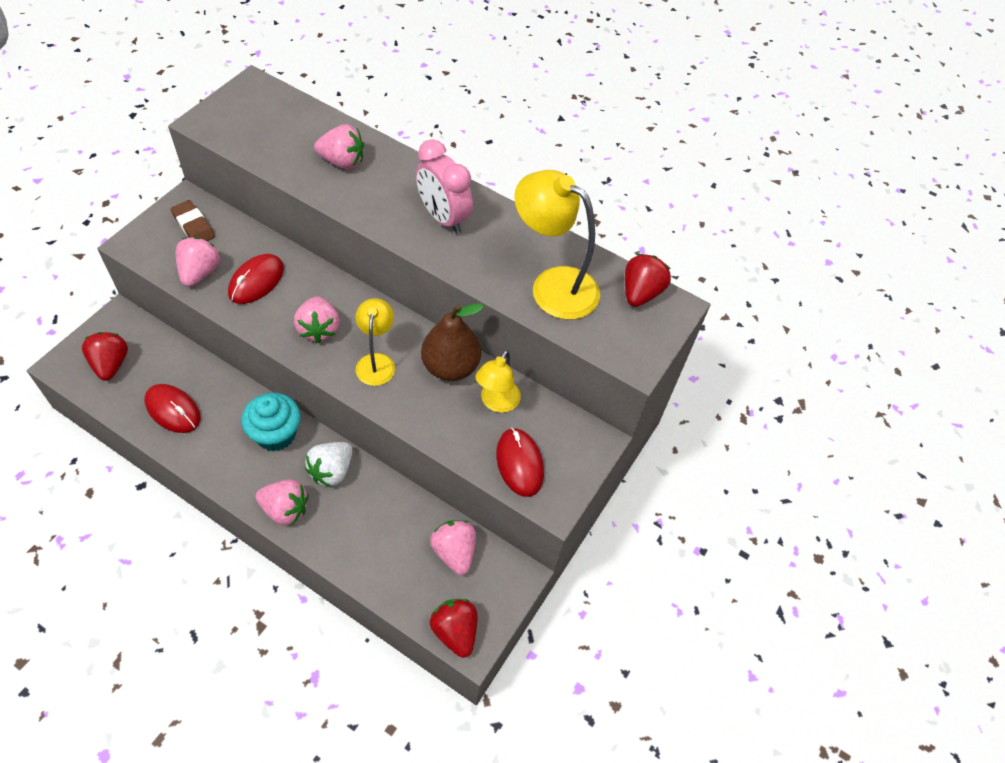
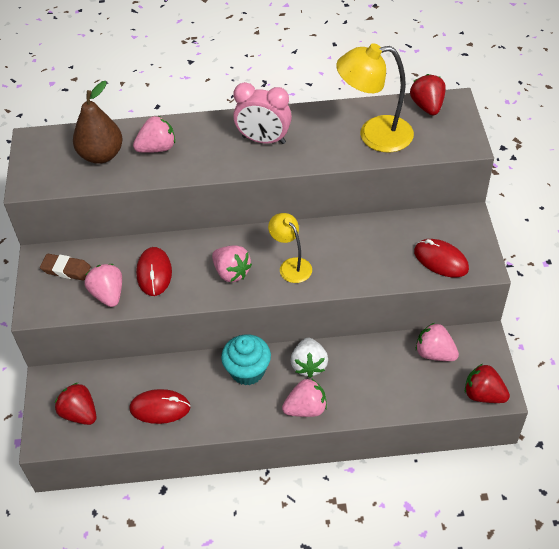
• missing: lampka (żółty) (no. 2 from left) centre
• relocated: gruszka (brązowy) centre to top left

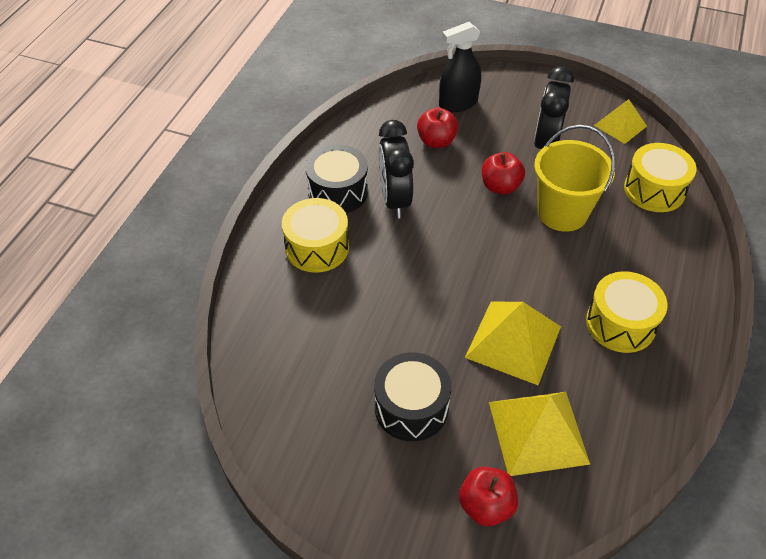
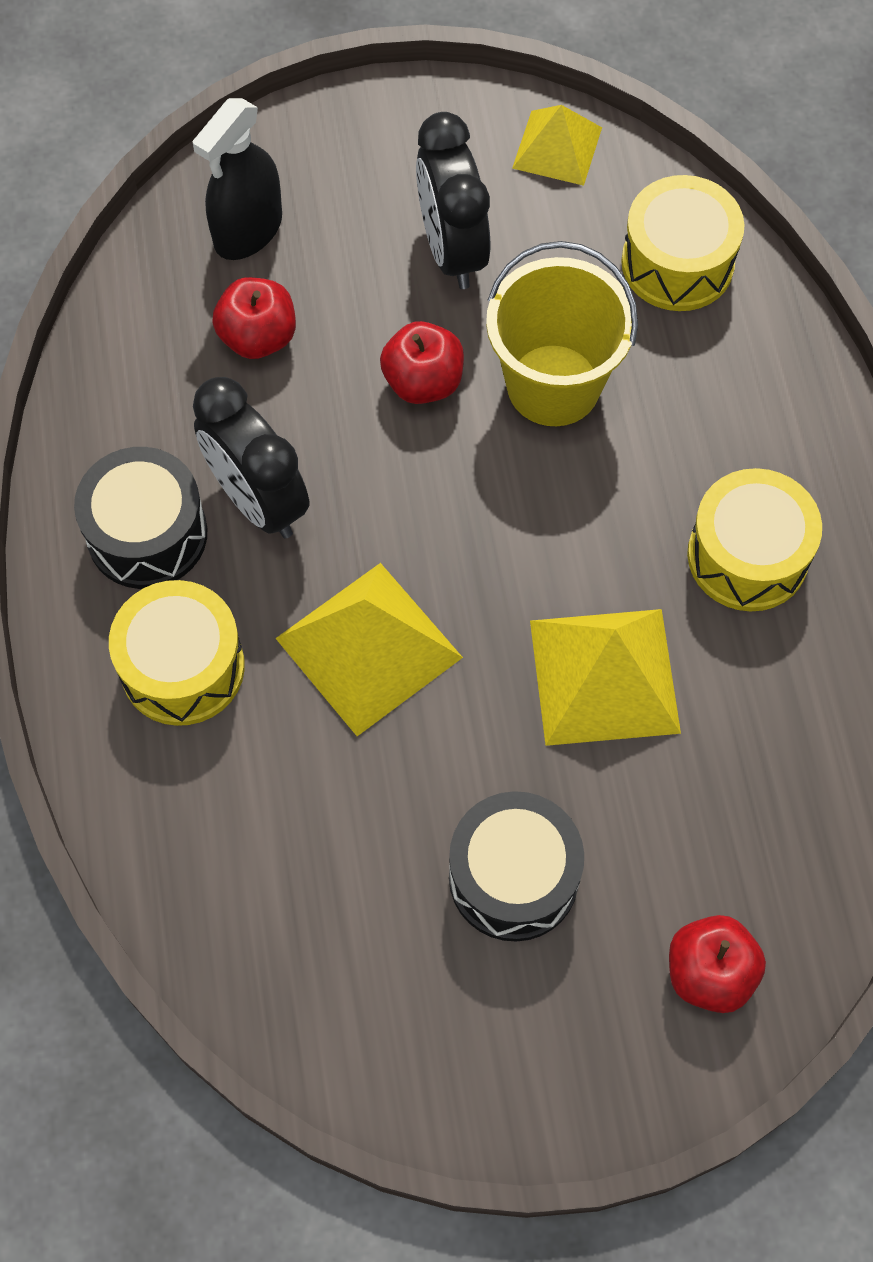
• relocated: piramida (żółty) (no. 2 from left in the first image) bottom right to piramida (żółty) (no. 1 from left) centre

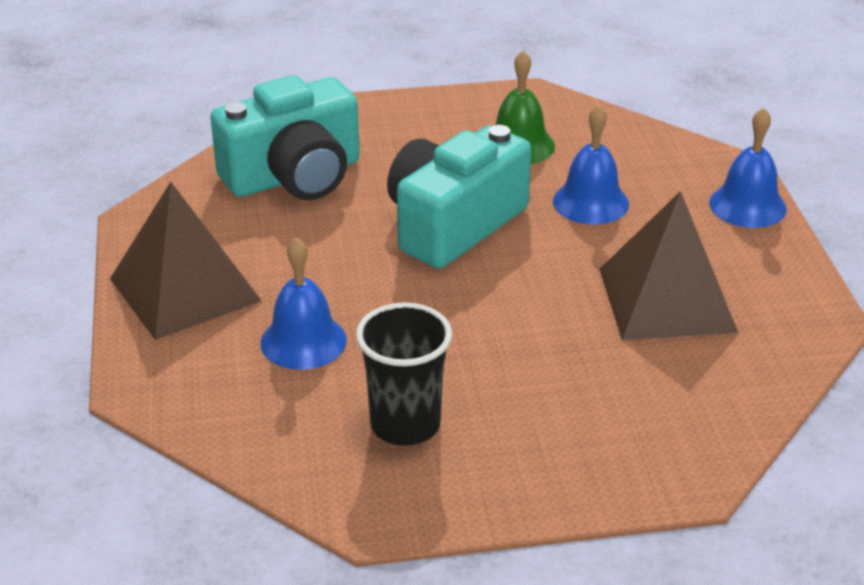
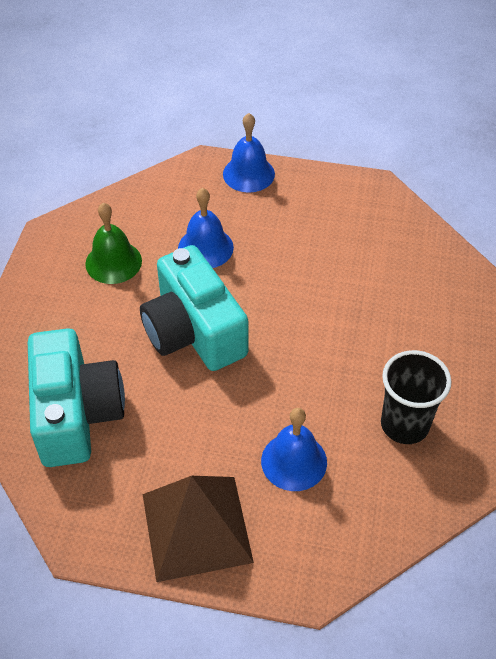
• missing: piramida (brązowy) (no. 2 from left) middle right

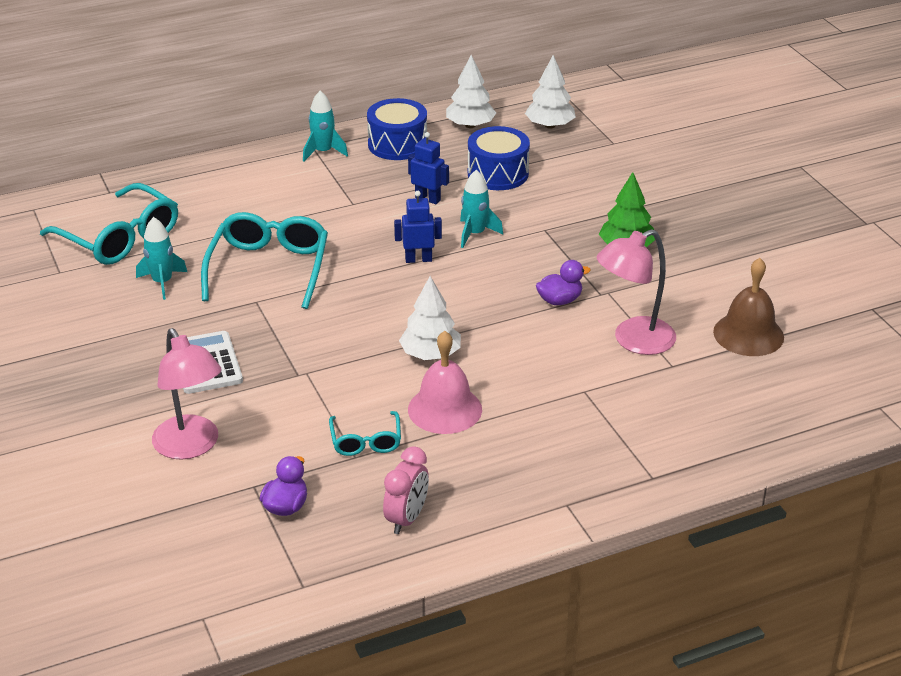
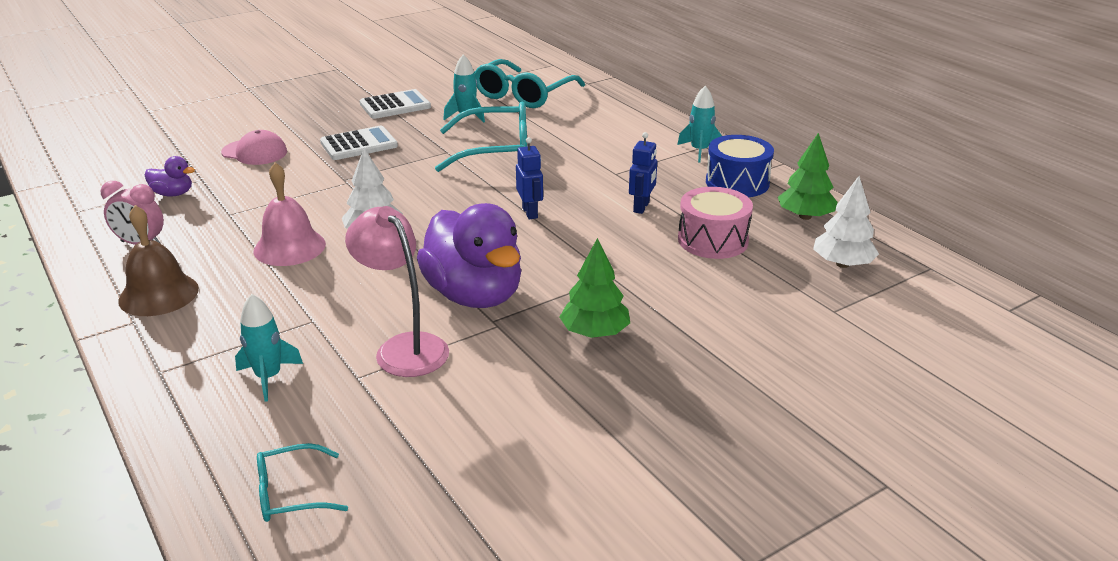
• appeared: kalkulator (biały) (no. 2 from left) top centre
• relocated: okulary (turkusowy) (no. 3 from left in the first image) centre to okulary (turkusowy) (no. 1 from left) bottom left
• relocated: rakieta (turkusowy) (no. 3 from left in the first image) top centre to rakieta (turkusowy) (no. 1 from left) middle left
• relocated: dzwonek (brązowy) middle right to middle left
• exchanged: lampka (różowy) (no. 1 from left) middle left to czapka (różowy) top left
• colour: drzewko (biały) (no. 2 from left) top centre to drzewko (zielony) (no. 2 from left) top right
• colour: bęben (niebieski) (no. 2 from left) top centre to bęben (różowy) centre
• size: kaczka (fioletowy) (no. 2 from left) centre = centre x2.28

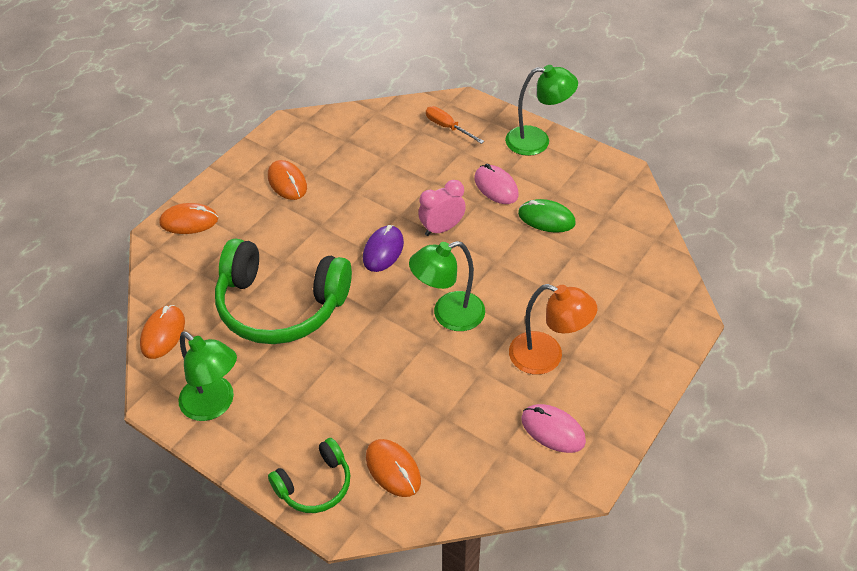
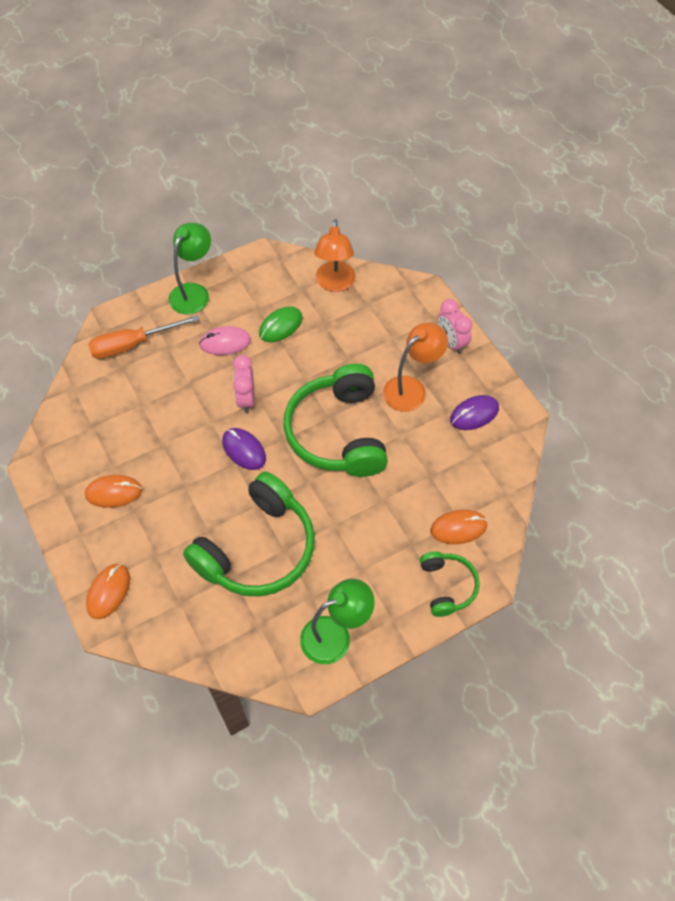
• missing: myszka (pomarańczowy) (no. 1 from left) middle left
• appeared: lampka (pomarańczowy) (no. 1 from left) top centre
• appeared: budzik (różowy) (no. 2 from left) middle right
• exchanged: lampka (zielony) (no. 2 from left) centre to słuchawki (zielony) (no. 2 from left) centre
• colour: myszka (różowy) (no. 2 from left) bottom centre to myszka (fioletowy) (no. 2 from left) middle right
• size: śrubokręt (pomarańczowy) top centre = middle left x1.58

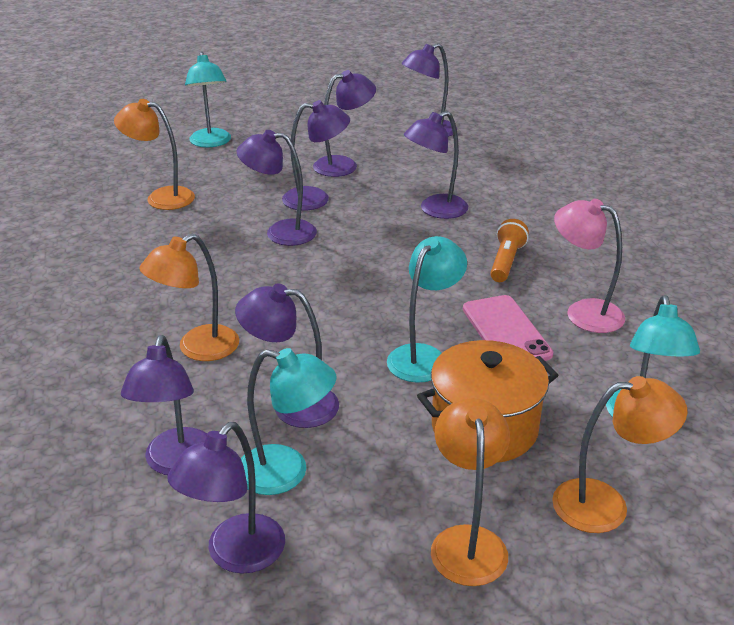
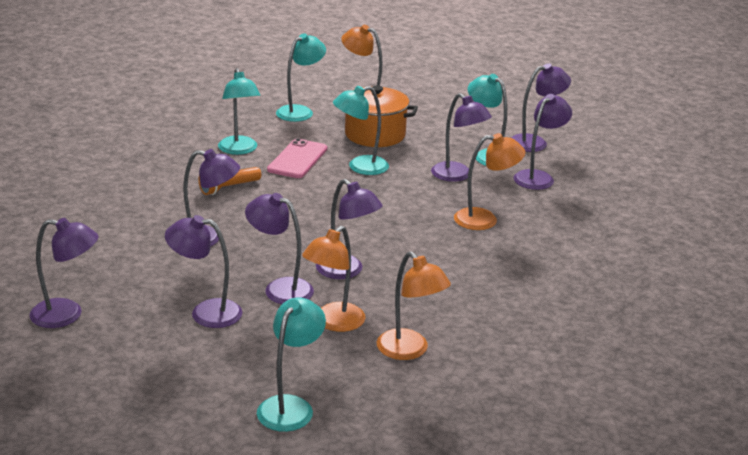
• relocated: lampka (pomarańczowy) (no. 3 from left in the first image) bottom centre to lampka (pomarańczowy) (no. 1 from left) centre
• colour: lampka (różowy) middle right to lampka (turkusowy) (no. 1 from left) top left

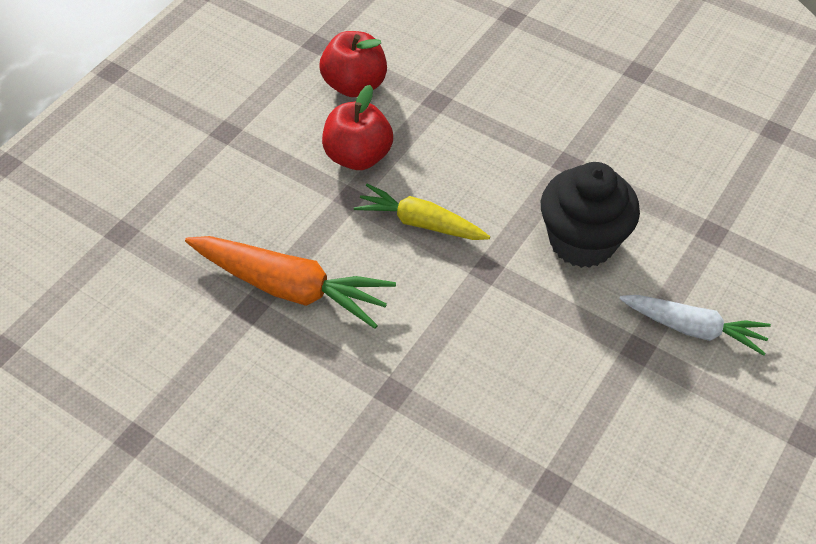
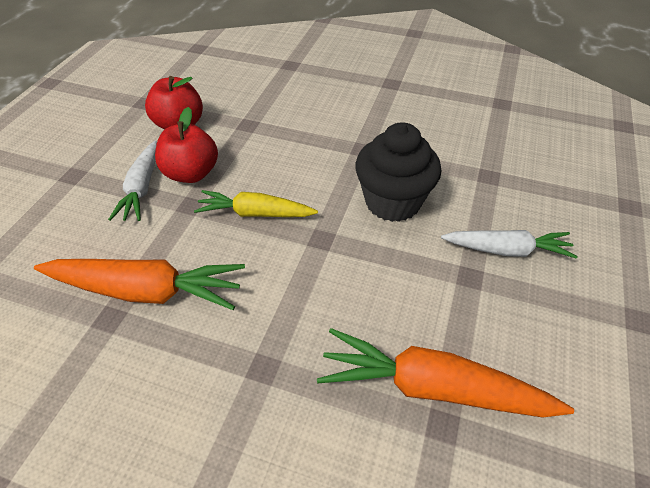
• appeared: marchewka (biały) (no. 1 from left) middle left
• appeared: marchewka (pomarańczowy) (no. 2 from left) bottom right

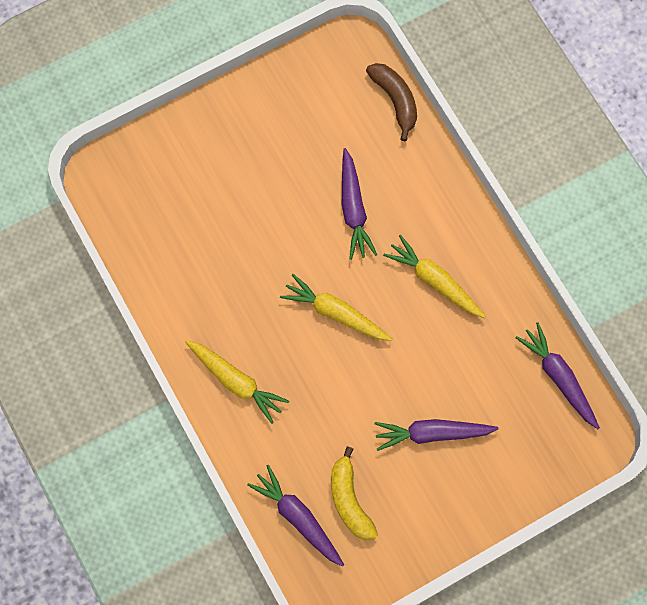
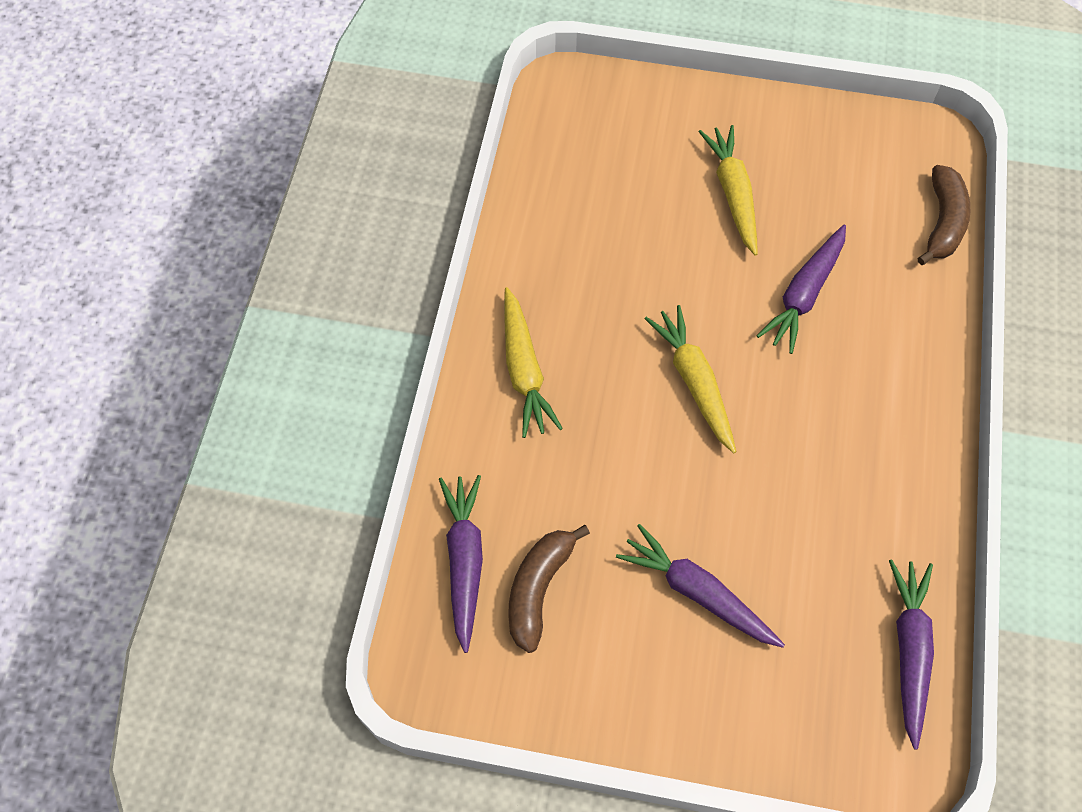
• relocated: marchewka (żółty) (no. 3 from left) middle right to top right
• colour: banan (żółty) bottom centre to banan (brązowy) (no. 1 from left) bottom centre

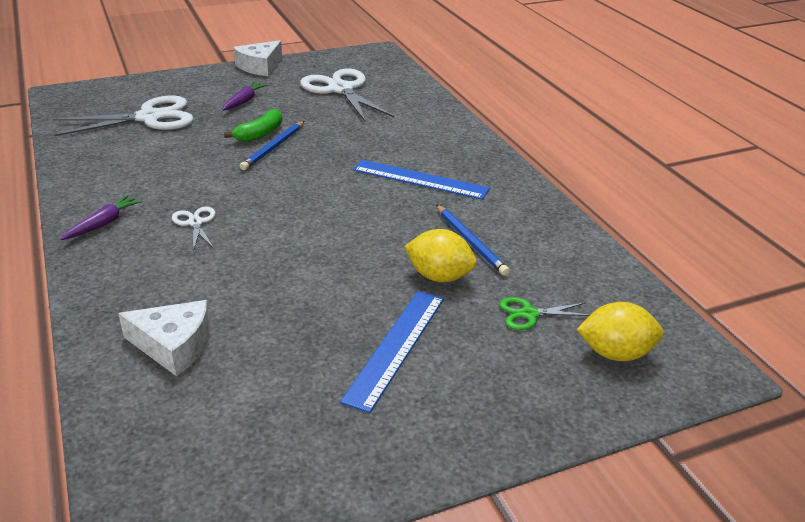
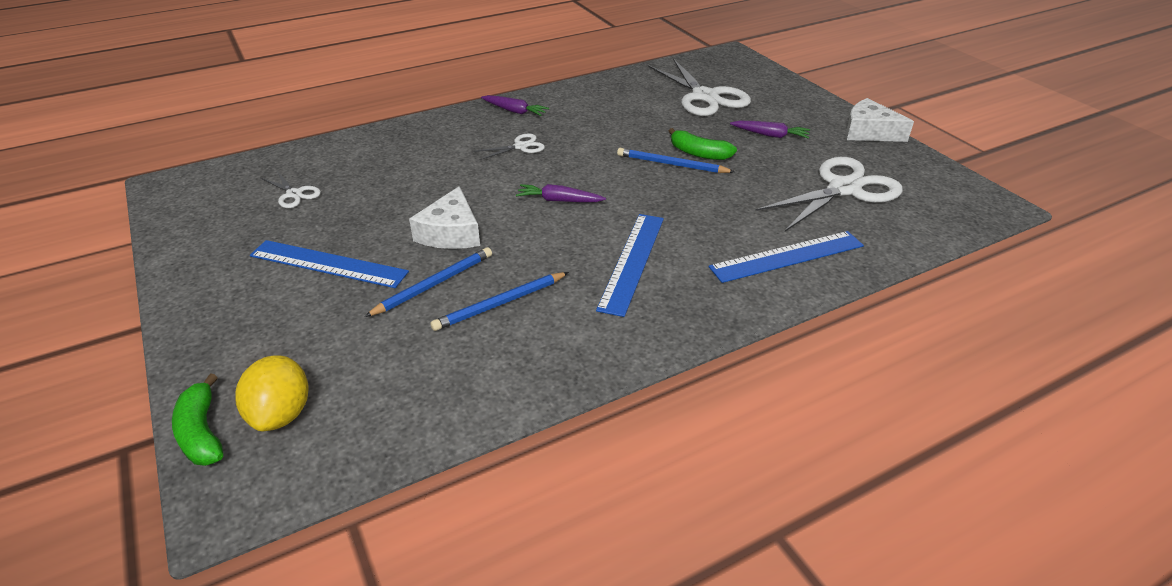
• missing: nożyczki (zielony) middle right
• appeared: banan (zielony) (no. 1 from left) bottom left
• appeared: nożyczki (biały) (no. 1 from left) top left
• appeared: marchewka (fioletowy) (no. 2 from left) top centre
• appeared: linijka (niebieski) (no. 3 from left) middle right
• relocated: ser (biały) (no. 1 from left) middle left to centre
• exchanged: cytryna (żółty) (no. 1 from left) centre to ołówek (niebieski) (no. 1 from left) centre

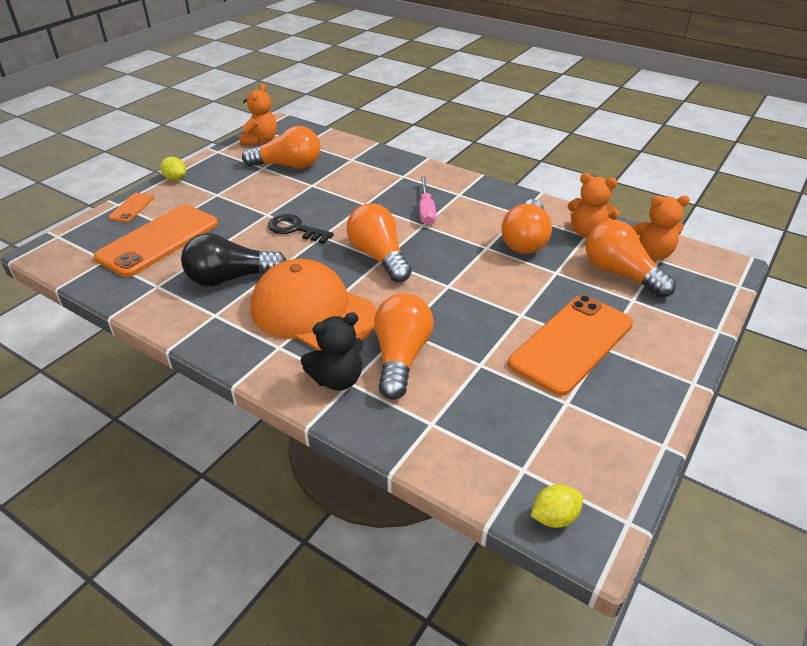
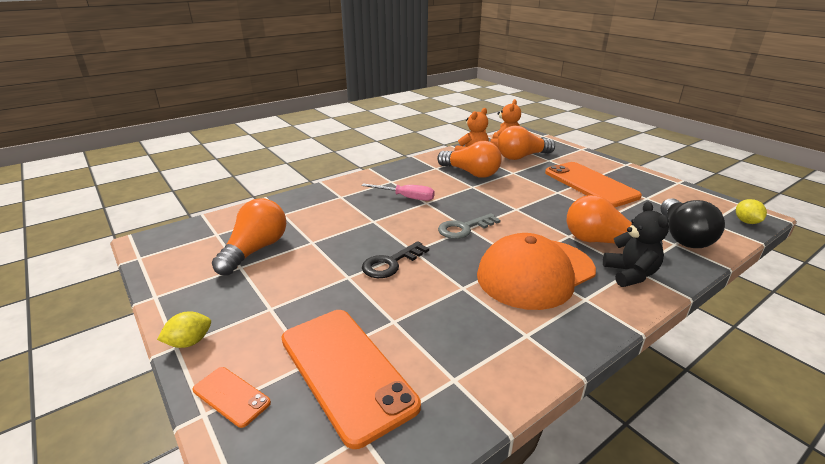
• missing: miś (pomarańczowy) (no. 1 from left) top left
• relocated: żarówka (czarny) middle left to middle right
• exchanged: żarówka (pomarańczowy) (no. 2 from left) centre to klucz (szary) centre

